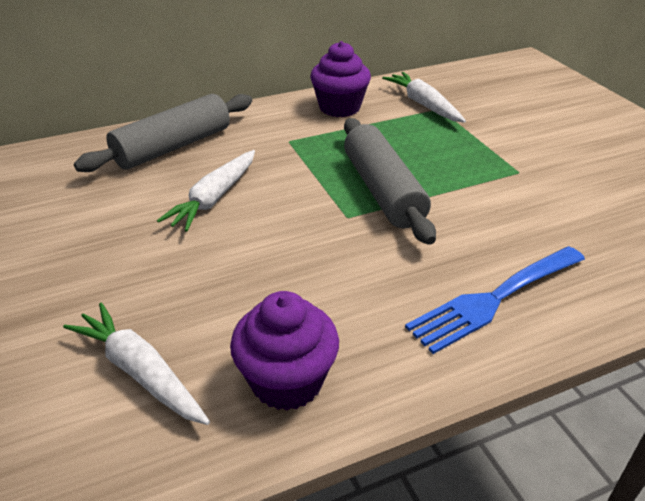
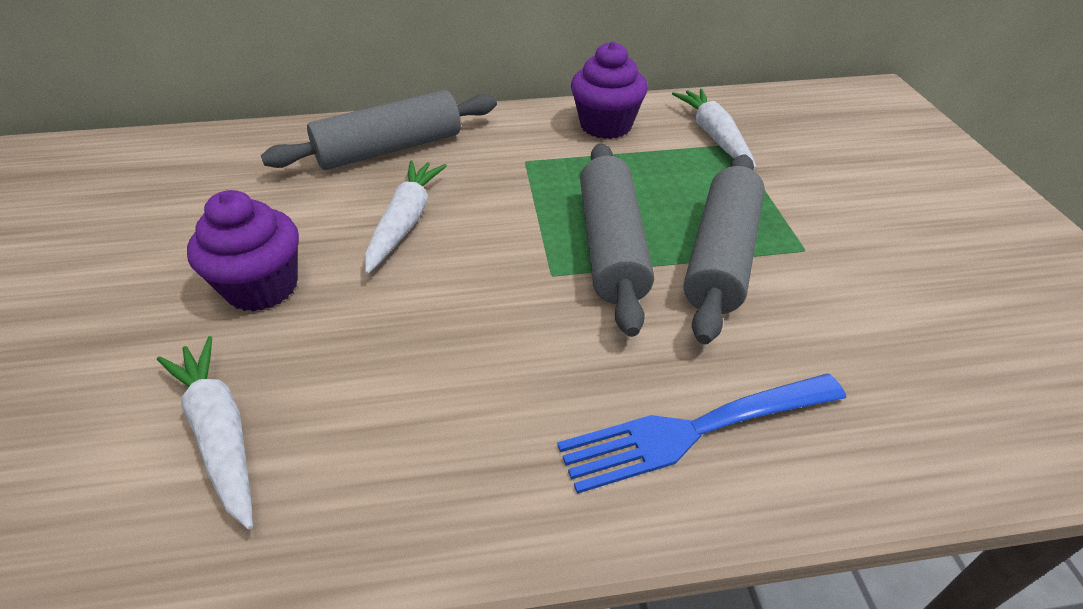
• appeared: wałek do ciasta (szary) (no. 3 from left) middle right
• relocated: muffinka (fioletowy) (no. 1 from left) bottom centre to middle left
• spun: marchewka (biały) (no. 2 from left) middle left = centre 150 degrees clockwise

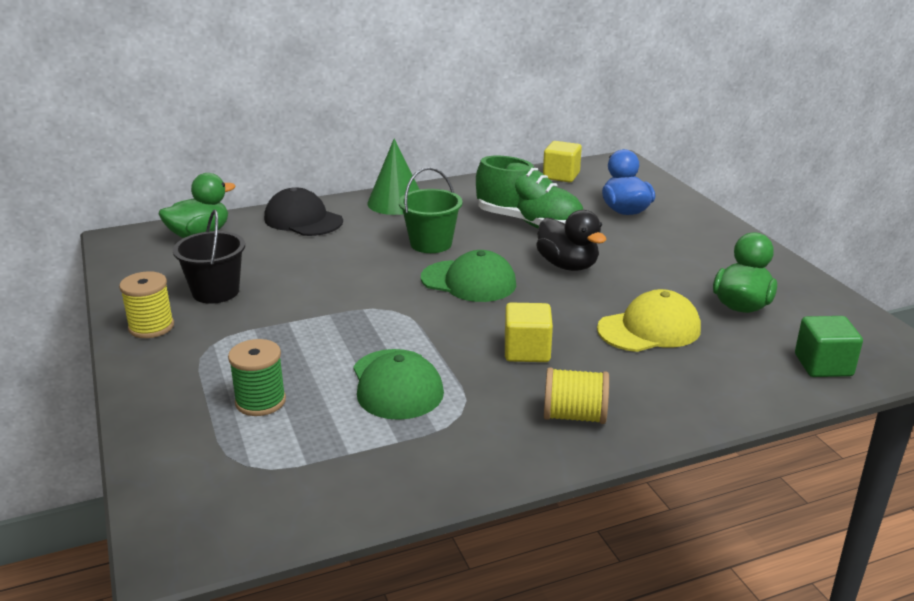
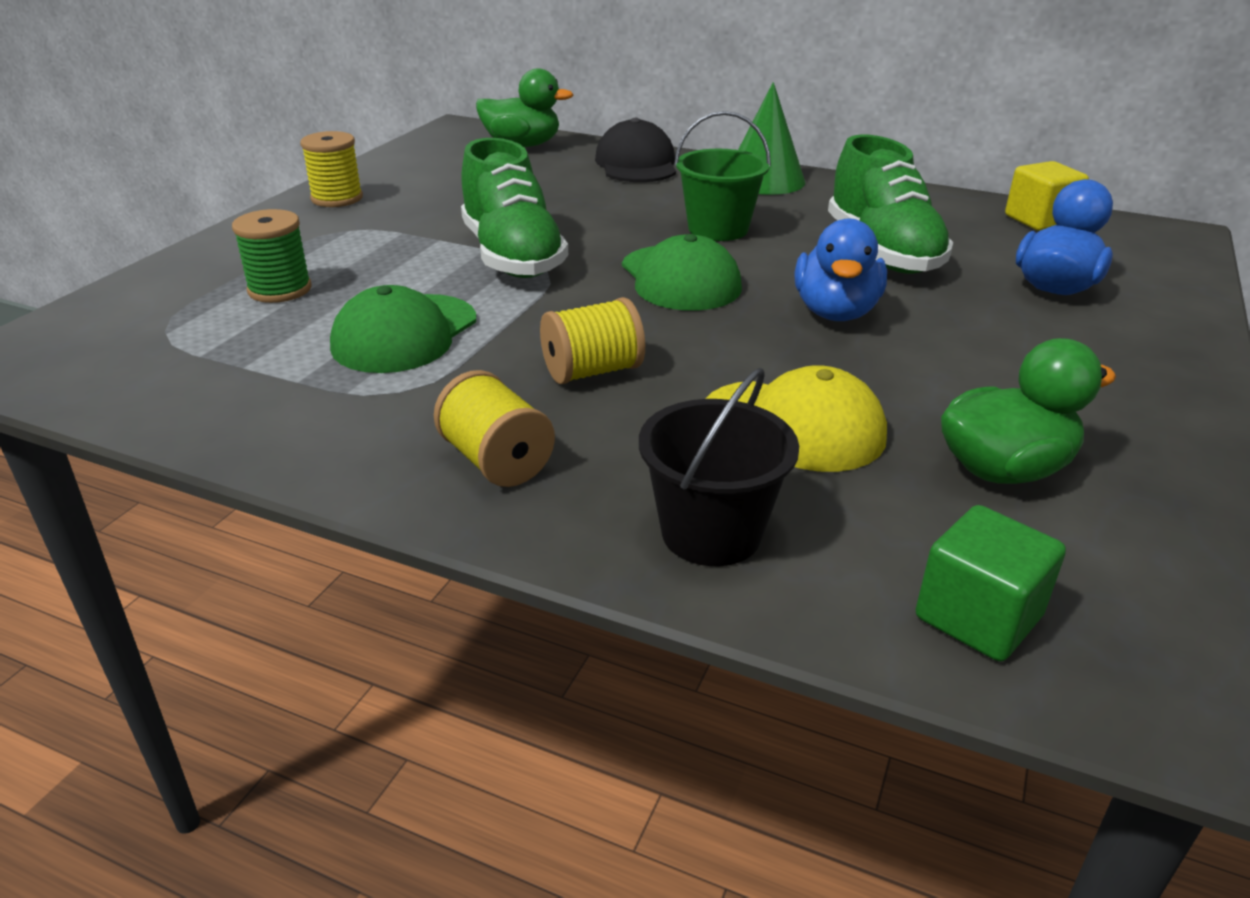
• appeared: but (zielony) (no. 1 from left) top centre
• relocated: wiadro (czarny) middle left to centre
• exchanged: sześcian (żółty) (no. 1 from left) centre to szpulka (żółty) (no. 3 from left) centre
• colour: kaczka (czarny) centre to kaczka (niebieski) (no. 1 from left) top right

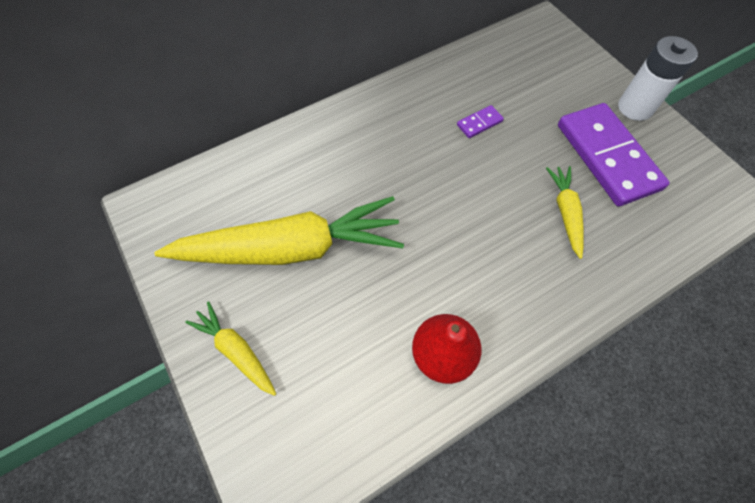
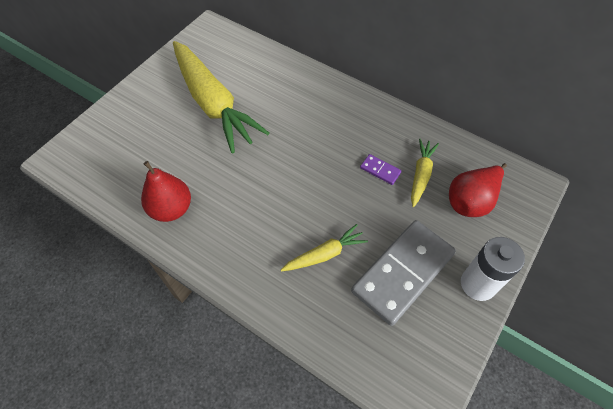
• appeared: gruszka (czerwony) (no. 2 from left) middle right
• relocated: marchewka (żółty) (no. 1 from left in the first image) bottom left to marchewka (żółty) (no. 3 from left) middle right
• colour: kostka domina (fioletowy) (no. 2 from left) top right to kostka domina (szary) bottom centre

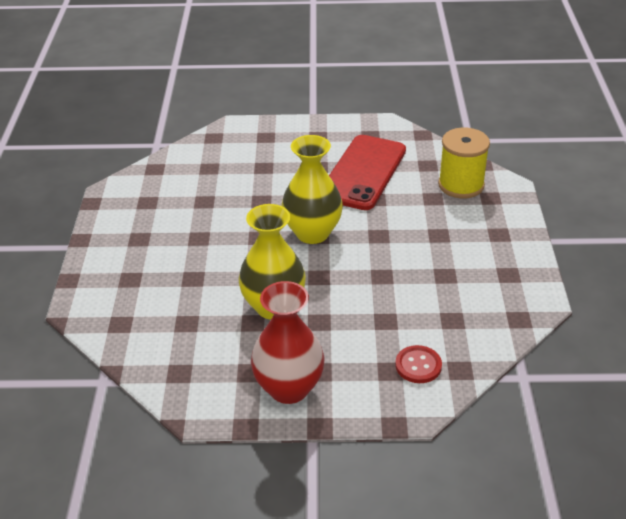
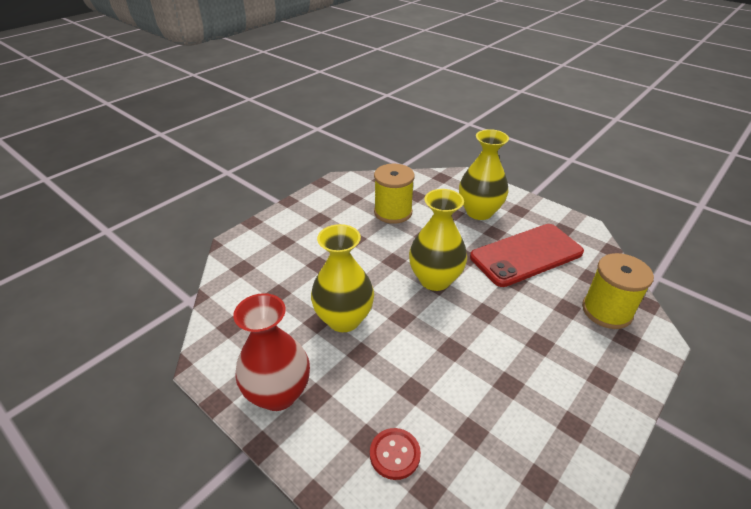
• appeared: szpulka (żółty) (no. 1 from left) centre
• appeared: wazon (żółty) (no. 3 from left) centre

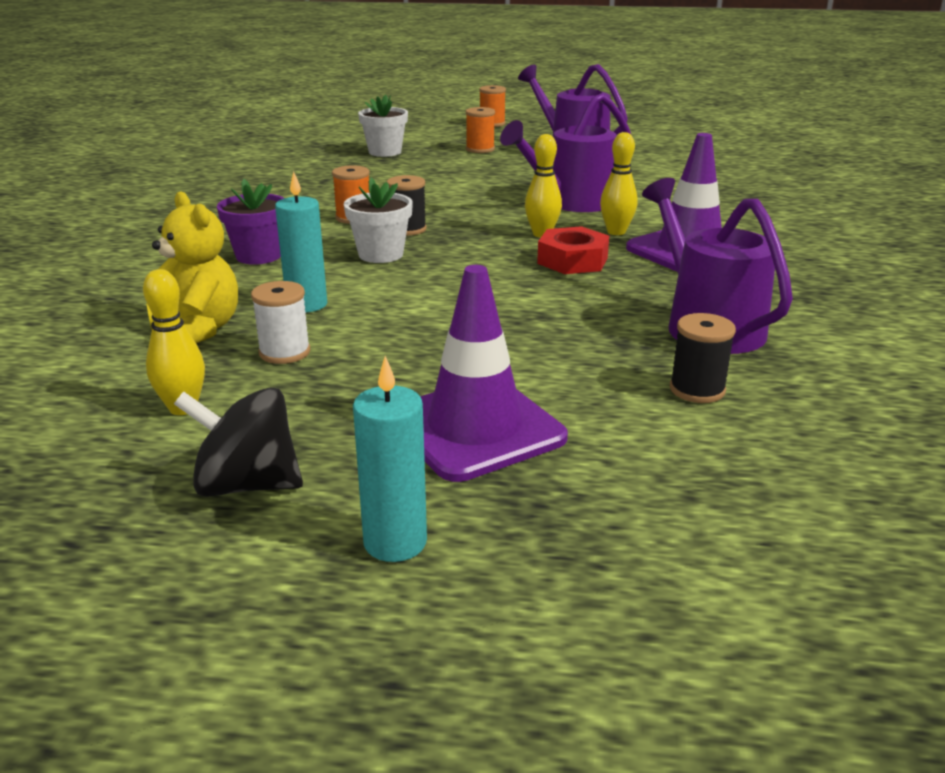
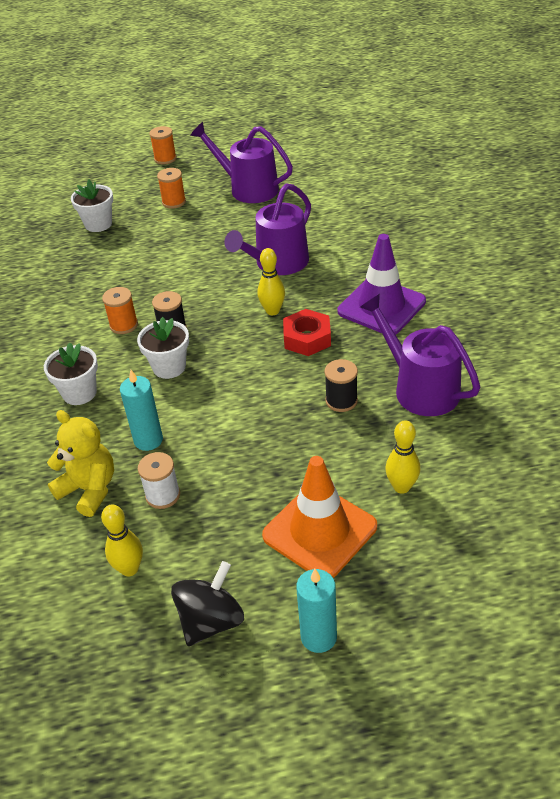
• relocated: kręgiel (żółty) (no. 3 from left) top centre to middle right
• relocated: szpulka (czarny) (no. 2 from left) middle right to centre
• colour: doniczka (fioletowy) top left to doniczka (biały) (no. 1 from left) middle left
• colour: pachołek (fioletowy) (no. 1 from left) centre to pachołek (pomarańczowy) centre
• spun: bączek (czarny) middle left = bottom centre 135 degrees clockwise

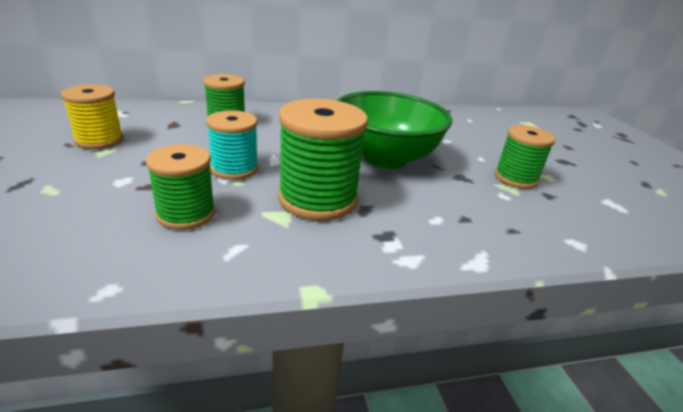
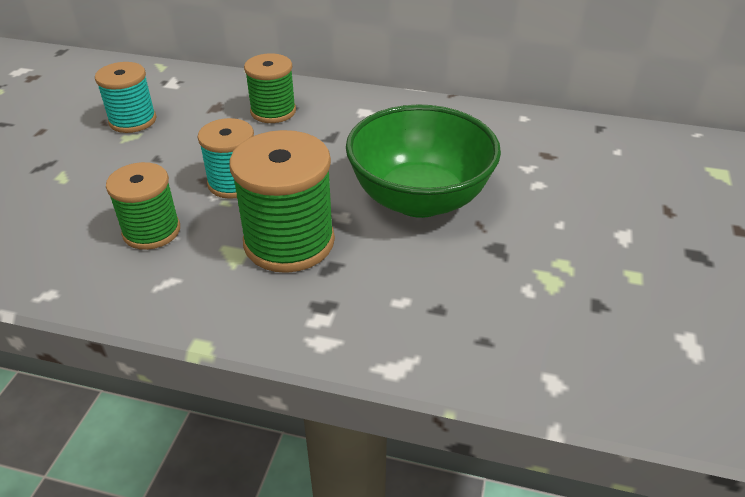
• missing: szpulka (zielony) (no. 4 from left) middle right
• colour: szpulka (żółty) top left to szpulka (turkusowy) (no. 1 from left) top left

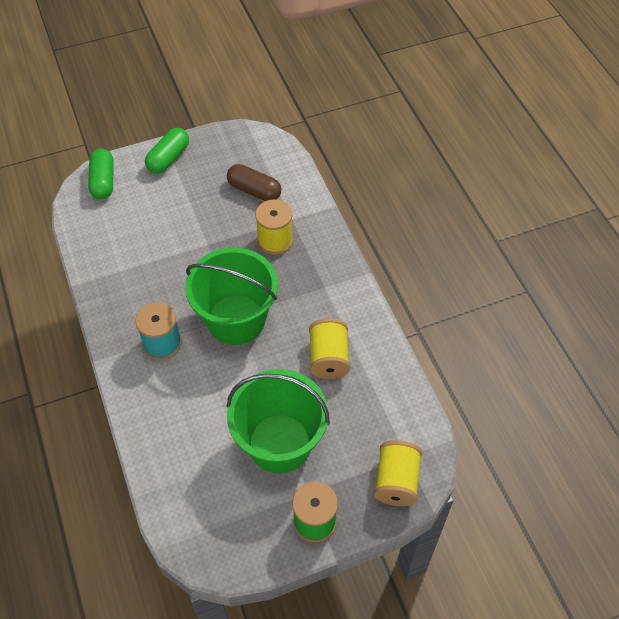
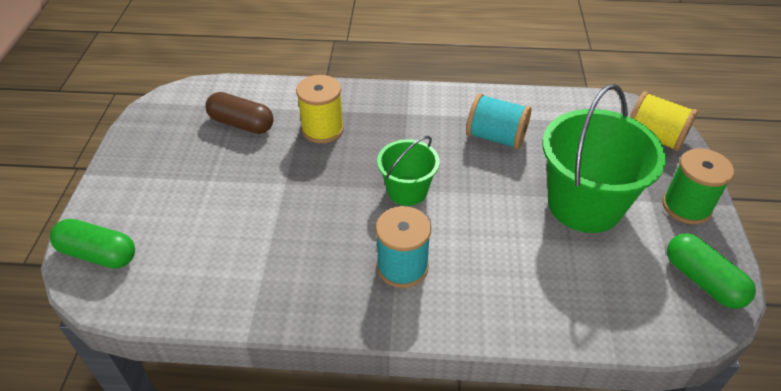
• relocated: kapsułka (zielony) (no. 2 from left) top left to bottom right
• colour: szpulka (żółty) (no. 2 from left) centre to szpulka (turkusowy) (no. 2 from left) top centre
• spun: kapsułka (brązowy) top centre = top left 60 degrees clockwise
• size: wiadro (zielony) (no. 1 from left) centre = centre x0.55

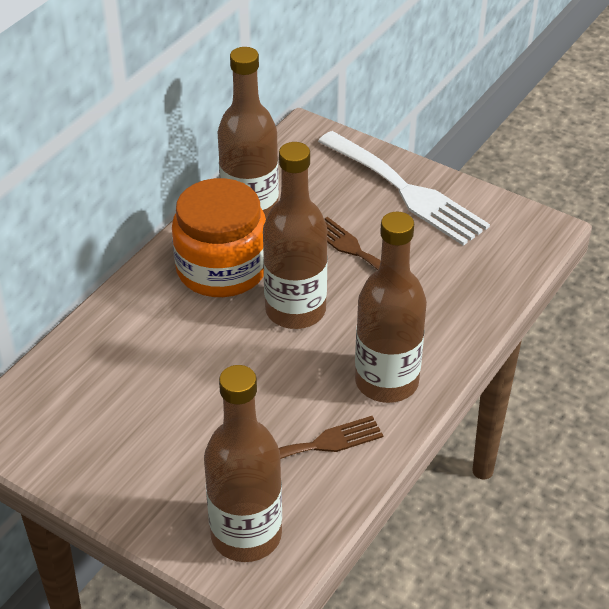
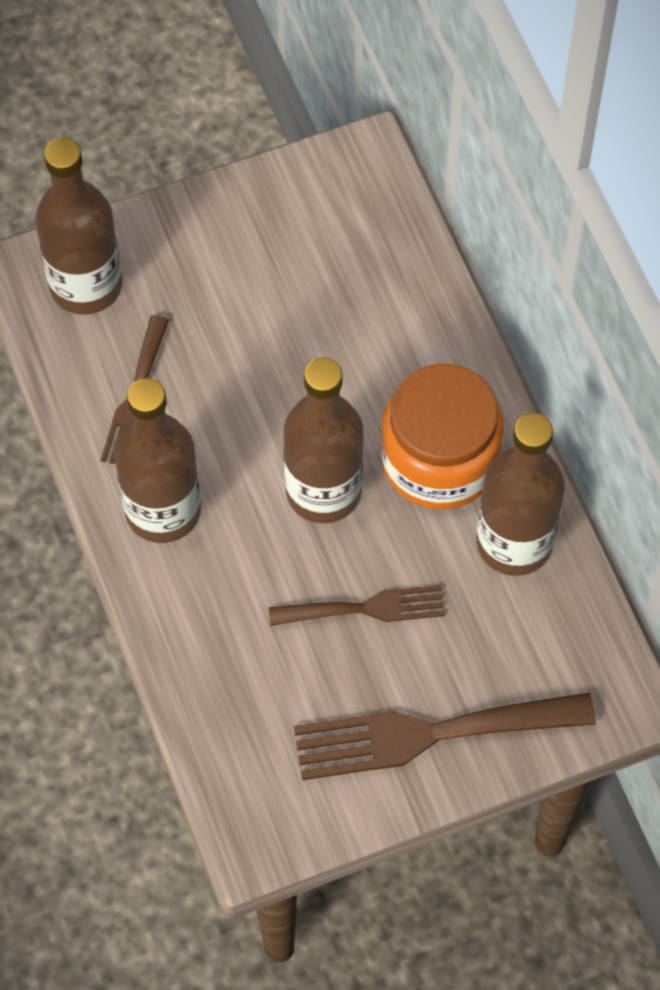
• colour: widelec (biały) top centre to widelec (brązowy) (no. 3 from left) bottom right

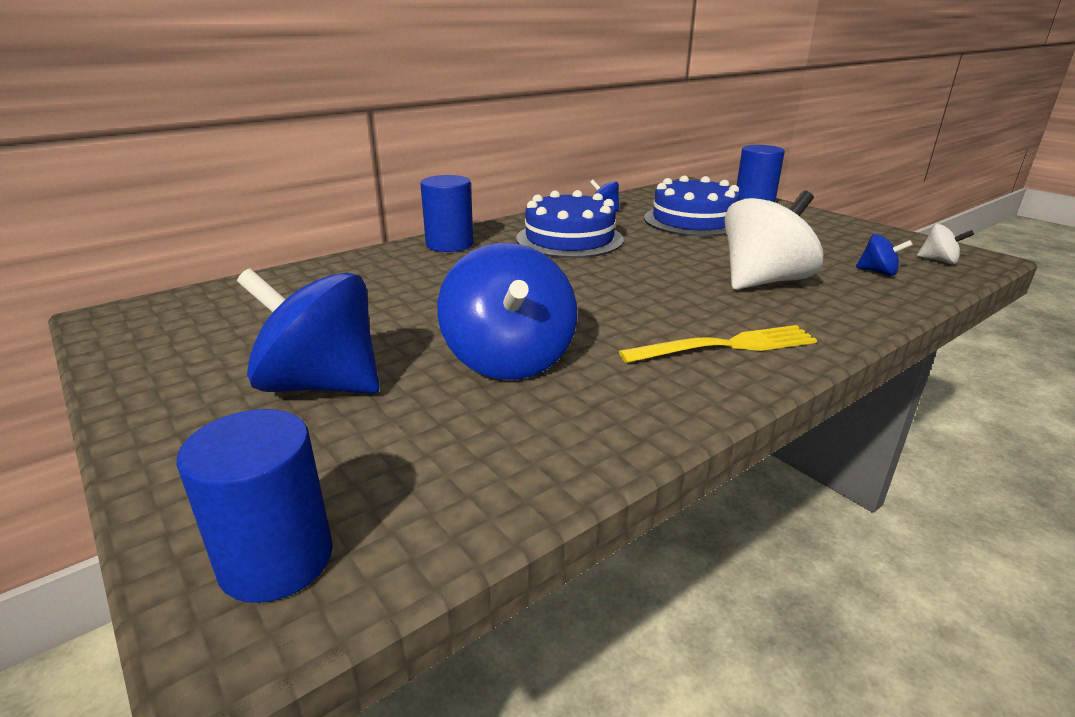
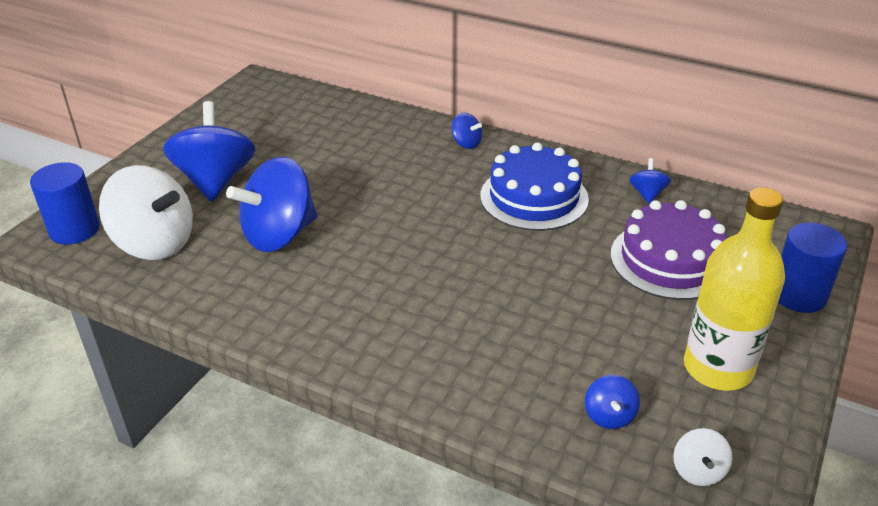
• missing: widelec (żółty) middle right
• appeared: butelka (żółty) middle right
• relocated: bączek (biały) (no. 1 from left) middle right to middle left
• exchanged: walec (niebieski) (no. 2 from left) top centre to bączek (niebieski) (no. 3 from left) top centre
• colour: tort (niebieski) (no. 2 from left) top centre to tort (fioletowy) middle right

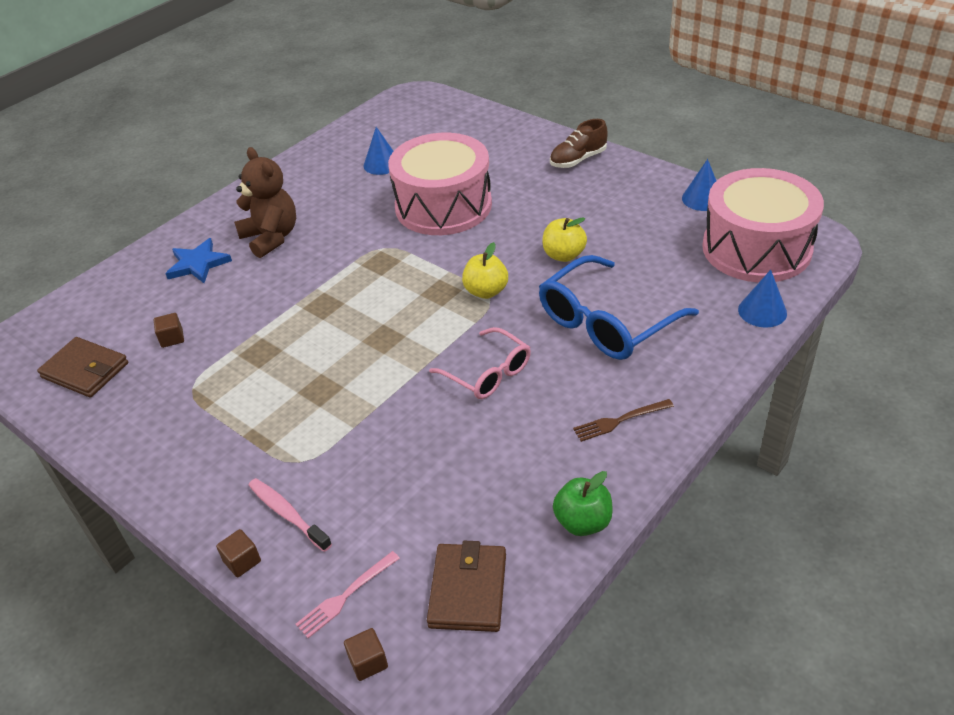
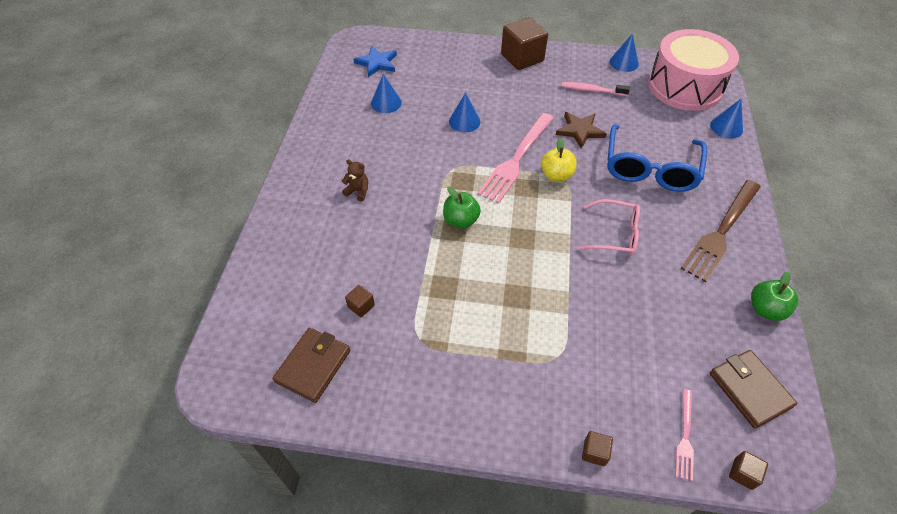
• appeared: jabłko (zielony) (no. 1 from left) centre
• appeared: widelec (różowy) (no. 1 from left) top centre
• relocated: gwiazda (niebieski) middle left to top centre
• relocated: szczoteczka do zębów (różowy) bottom left to top centre
• exchanged: bęben (różowy) (no. 1 from left) top centre to stożek (niebieski) (no. 2 from left) top centre
• exchanged: jabłko (żółty) (no. 2 from left) centre to gwiazda (brązowy) top centre
• exchanged: but (brązowy) top centre to sześcian (brązowy) (no. 2 from left) top centre
• spun: portfel (brązowy) (no. 1 from left) middle left = bottom centre 60 degrees counterclockwise
• size: miś (brązowy) top left = centre x0.49
• size: widelec (brązowy) centre = middle right x2.02

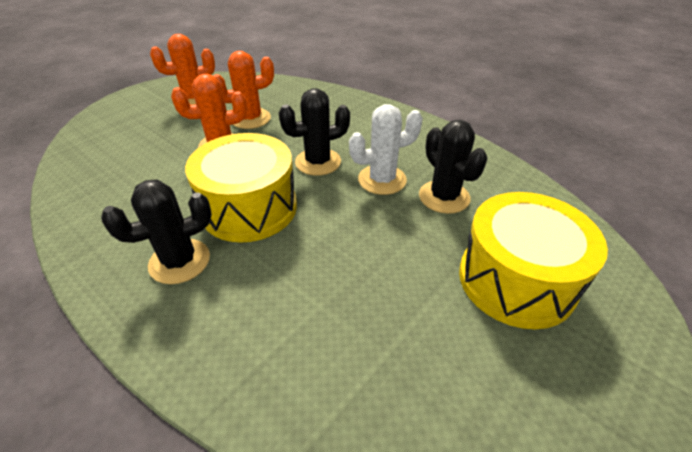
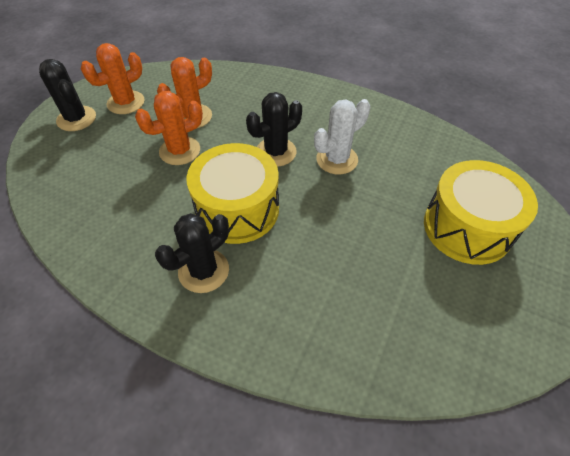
• relocated: kaktus (czarny) (no. 3 from left in the first image) centre to kaktus (czarny) (no. 1 from left) top left

